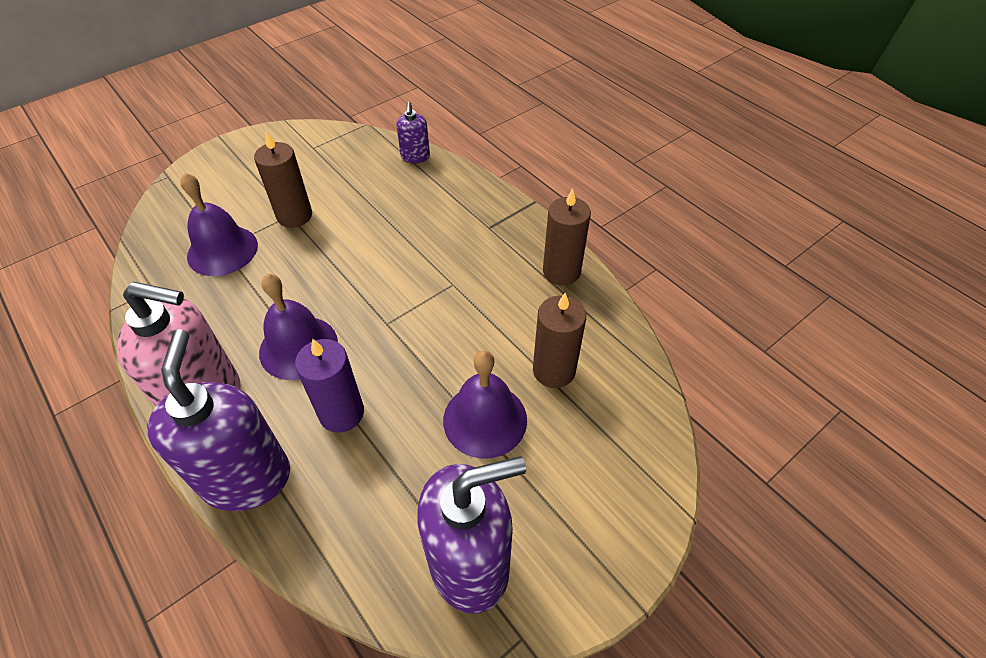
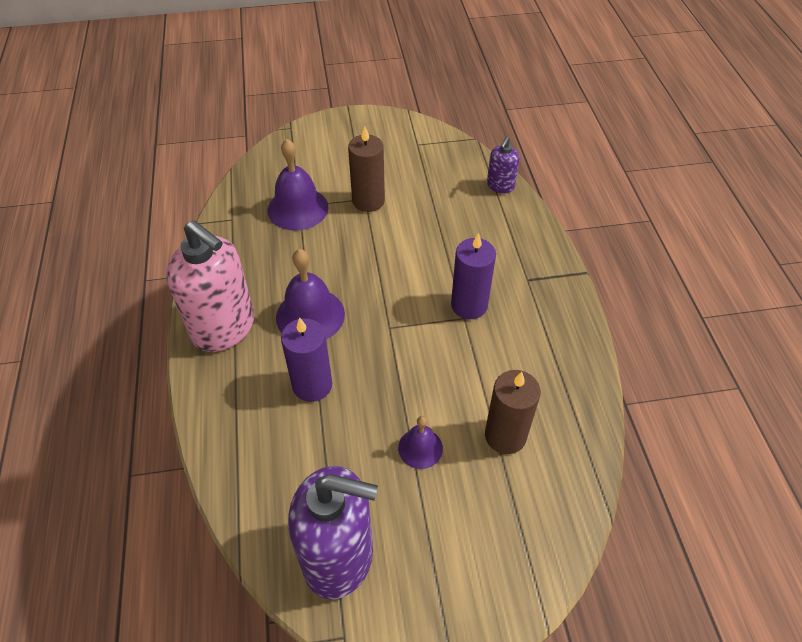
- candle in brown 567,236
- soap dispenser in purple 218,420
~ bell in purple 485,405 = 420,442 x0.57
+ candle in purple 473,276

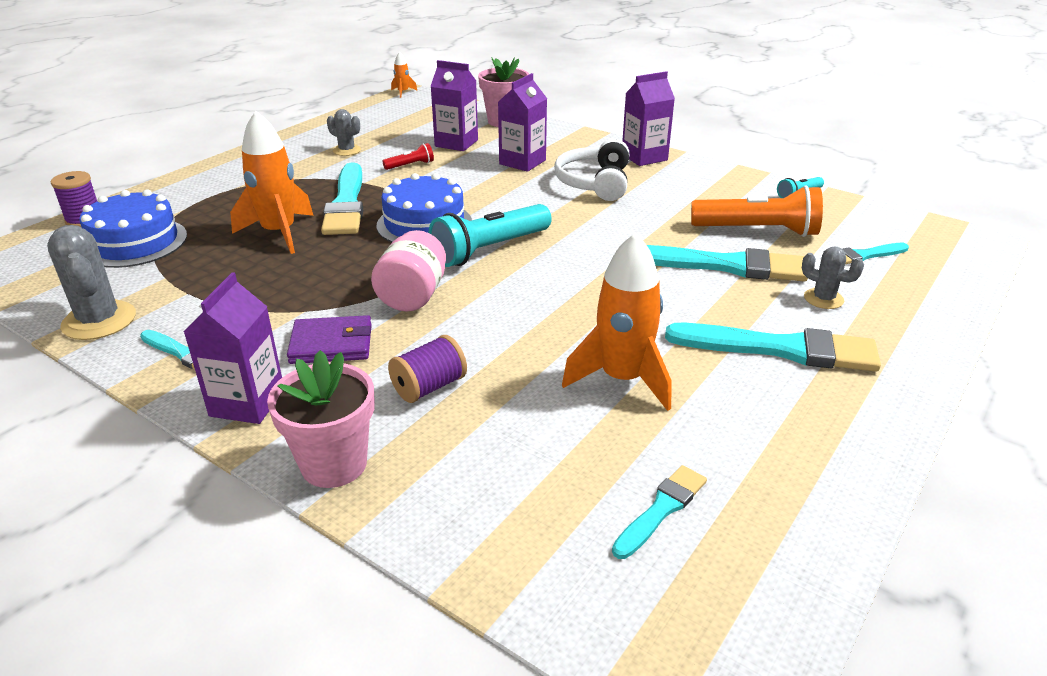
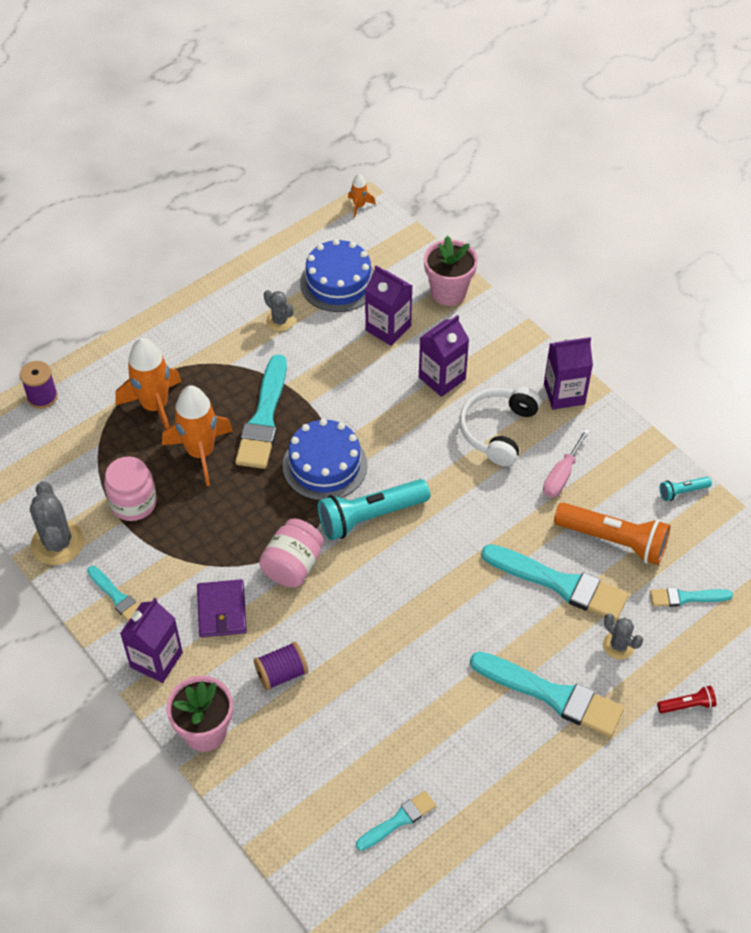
~ flashlight in red 408,156 to 686,700
~ cake in blue 133,228 to 337,275
~ rocket in orange 616,322 to 148,383
~ wallet in purple 329,339 = 222,608 75 degrees clockwise
+ screwdriver in pink 566,463
+ jar in pink 130,488

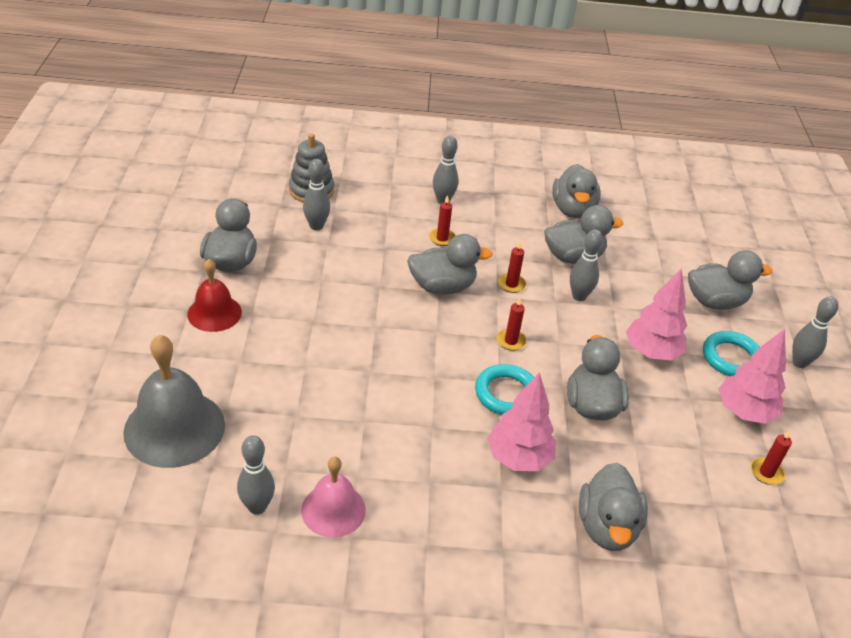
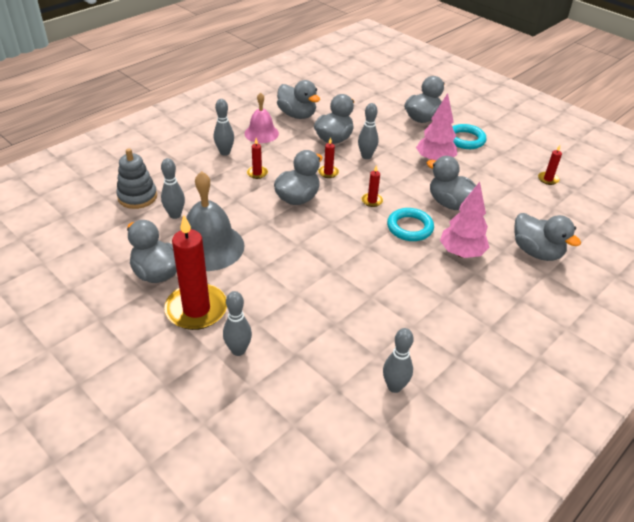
~ bell in red 214,295 to candle in red 195,272
~ bowling pin in grey 815,332 to 237,323
- tree in pink 752,376
~ bell in grey 174,401 to 215,221
~ bell in pink 333,497 to 261,117

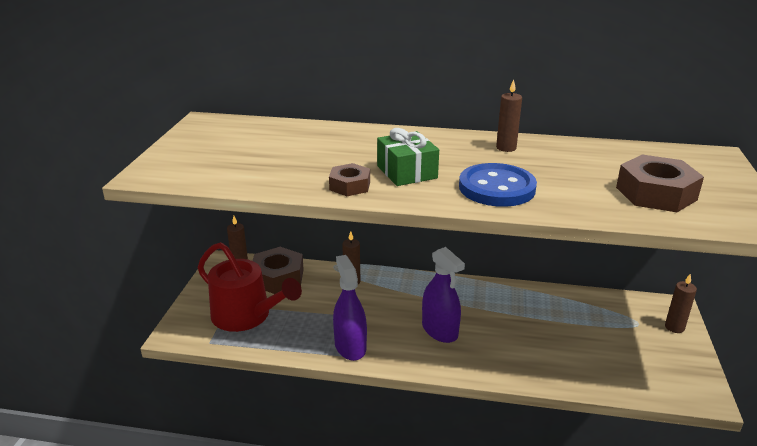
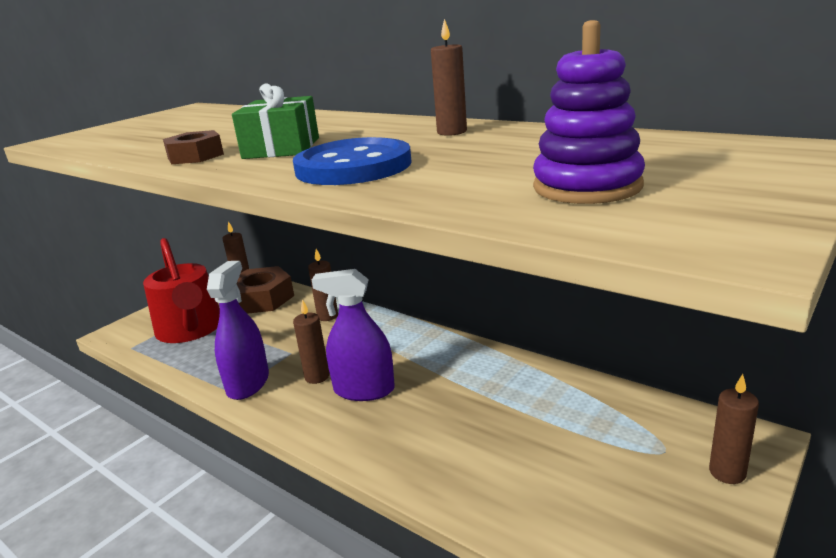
~ nut in brown 660,183 to stacking toy in purple 589,112
~ spray bottle in purple 443,295 = 353,335 105 degrees clockwise
+ candle in brown 311,341

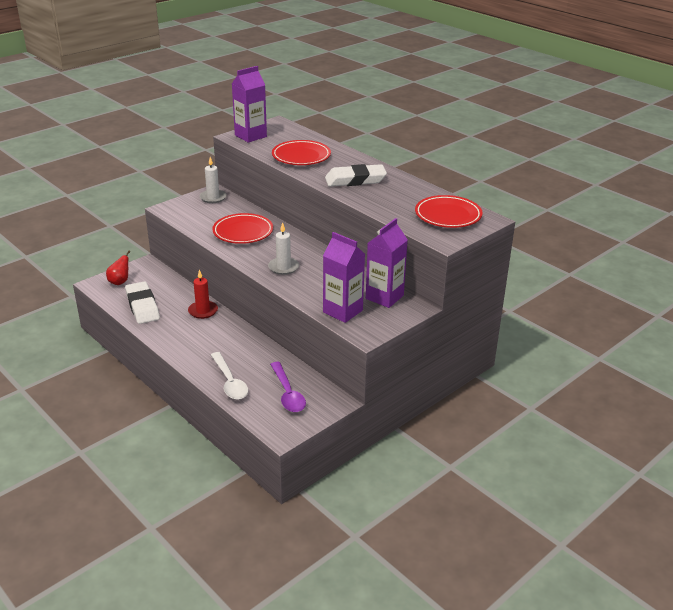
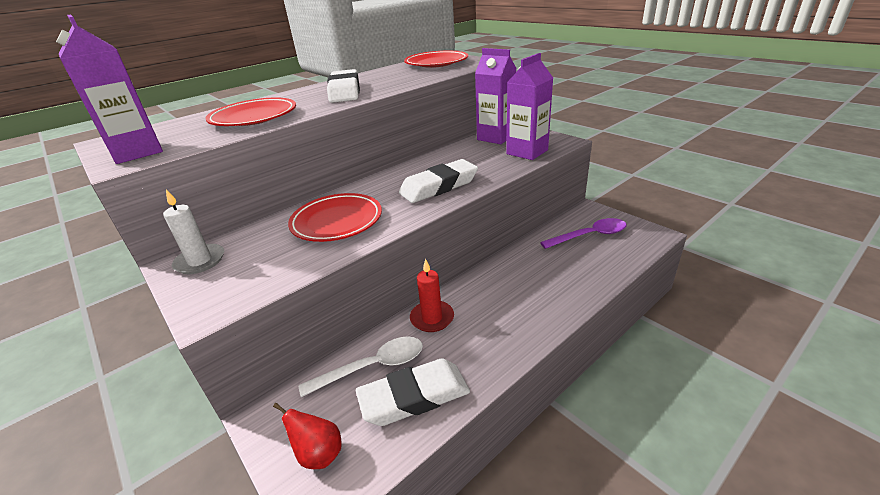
~ candle in white 283,248 to eraser in white 438,181
~ spoon in white 229,376 to 360,367

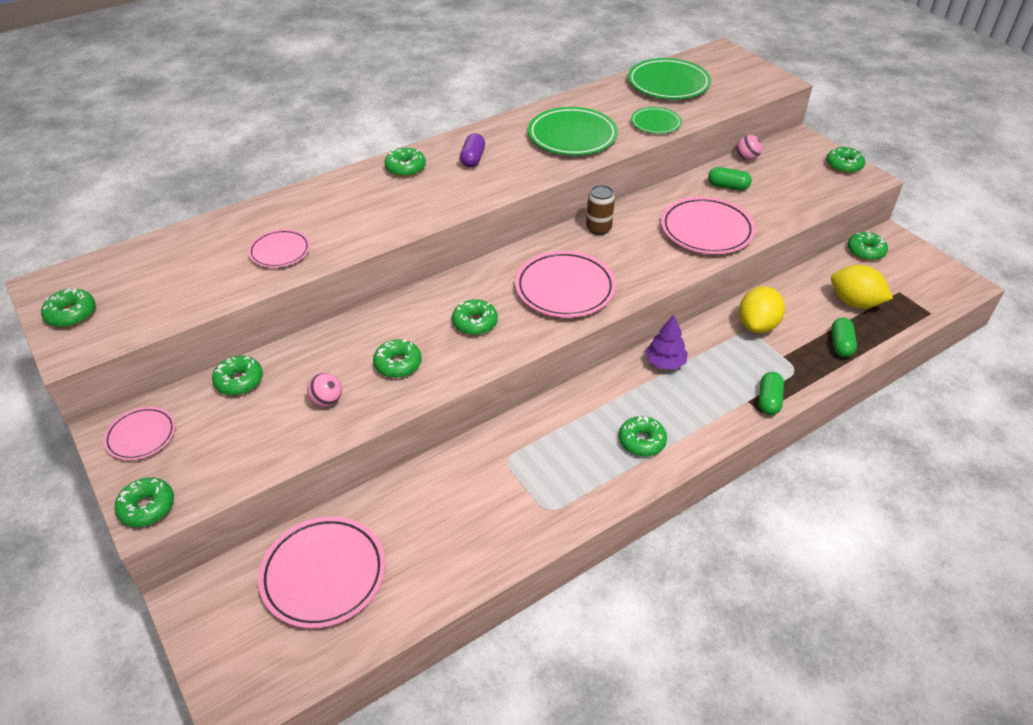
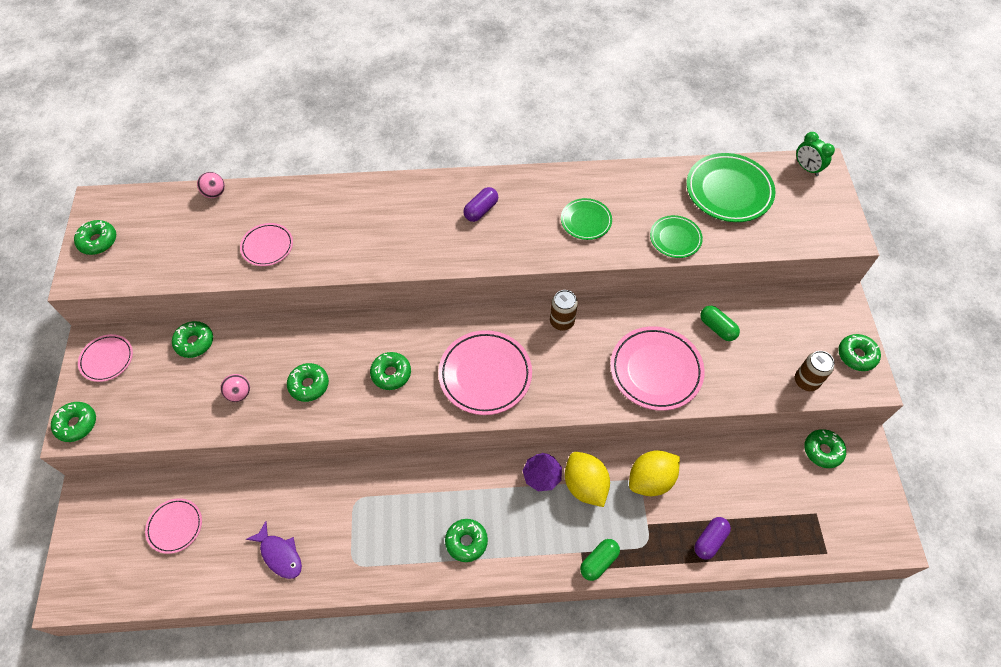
~ plate in green 573,131 = 586,219 x0.57
~ ball in pink 749,147 to 211,185
- donut in green 405,162
~ lemon in yellow 862,287 to 587,479
~ capsule in green 844,337 to capsule in purple 712,538
~ plate in pink 321,572 = 173,526 x0.57
+ clock in green 815,154
+ can in brown 815,371
+ fish in purple 274,550

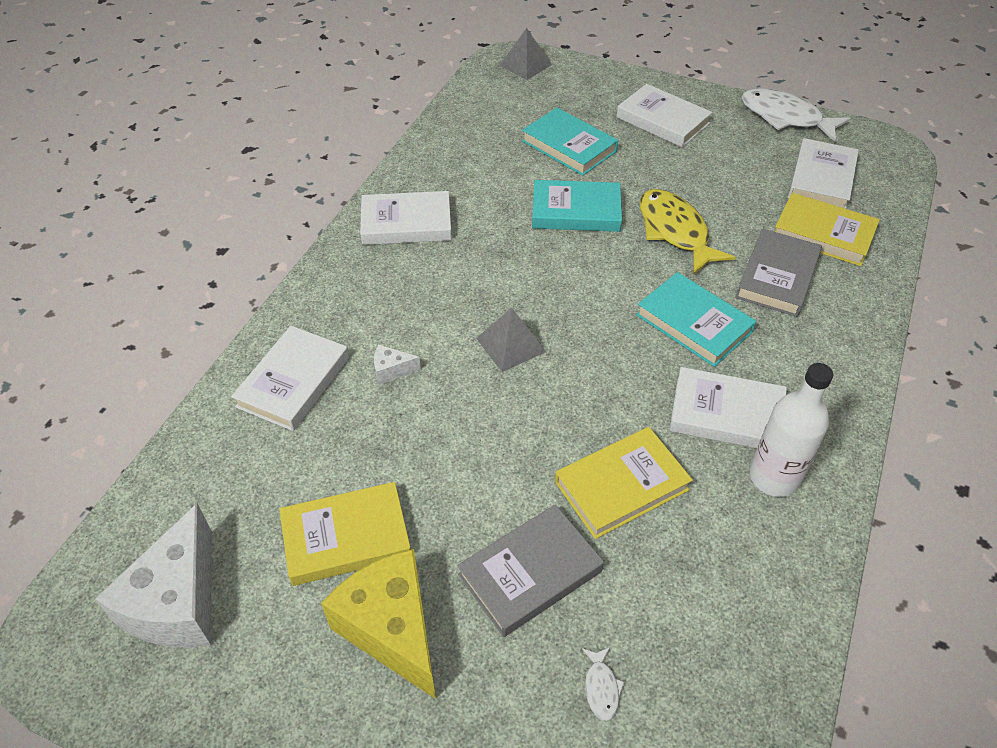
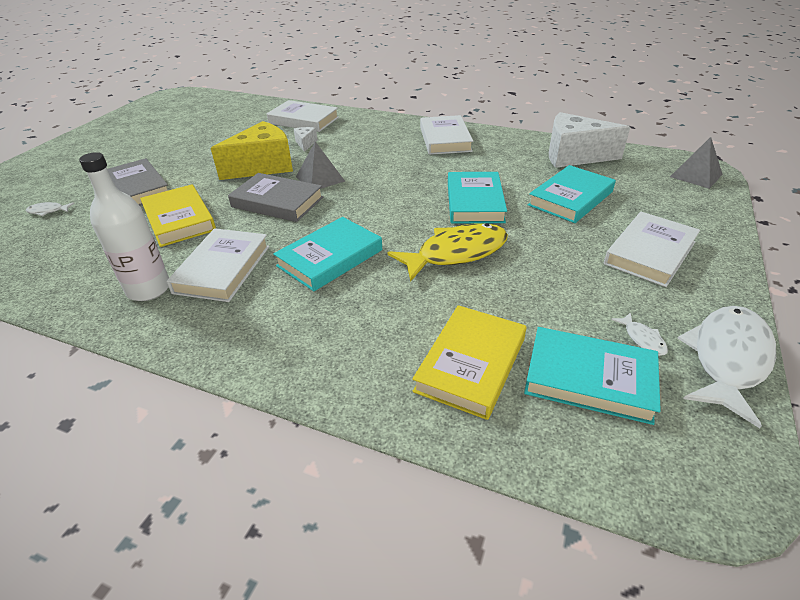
~ book in white 823,173 to book in turquoise 592,376
~ book in grey 778,273 to 276,197
- book in yellow 345,534
~ cheese in white 153,575 to 589,140
~ cheese in yellow 378,624 to 252,150
+ fish in white 639,334

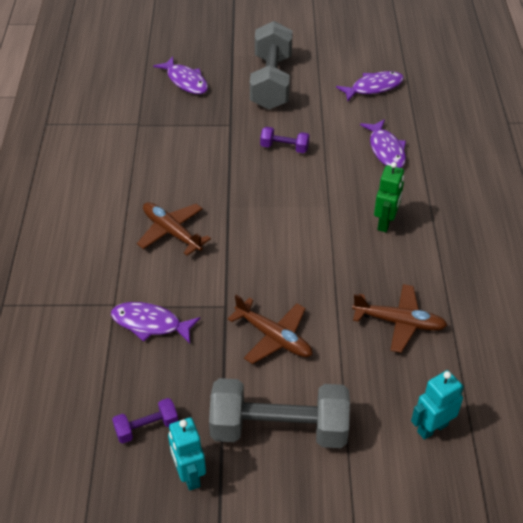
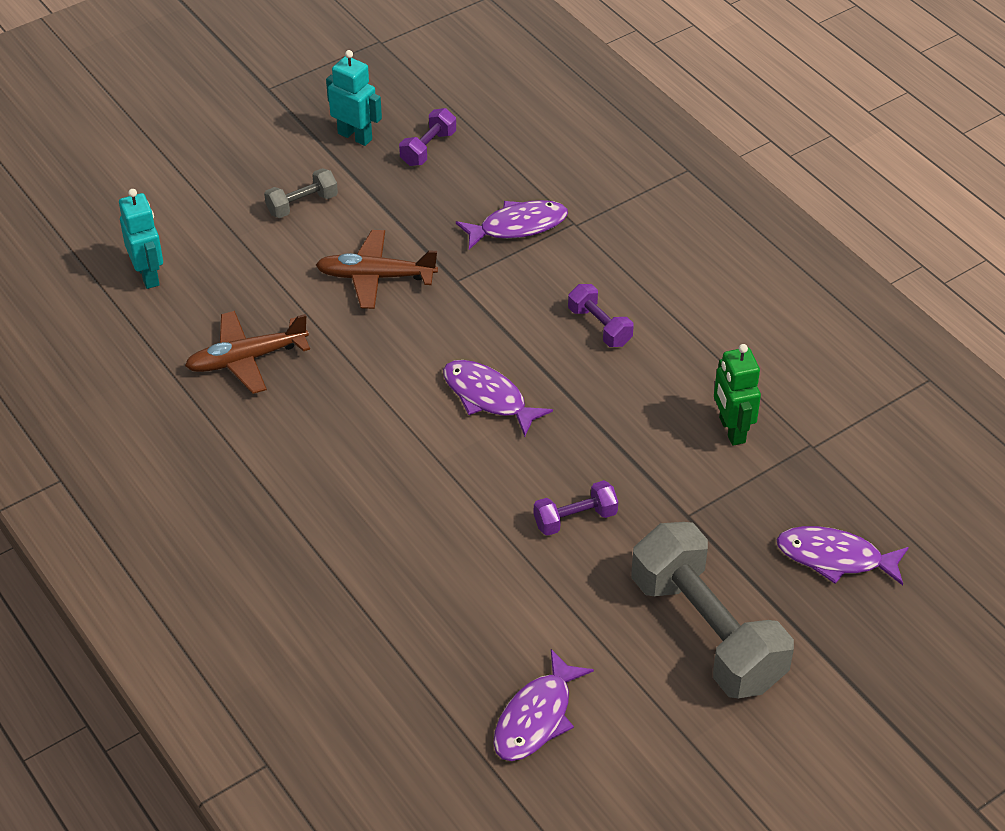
~ fish in purple 383,143 to 498,398
~ robot in green 389,197 to 737,395
~ plane in brown 174,229 to dumbbell in purple 601,315
~ robot in turquoise 437,405 = 141,239 45 degrees counterclockwise
~ dumbbell in grey 279,413 = 301,193 x0.46

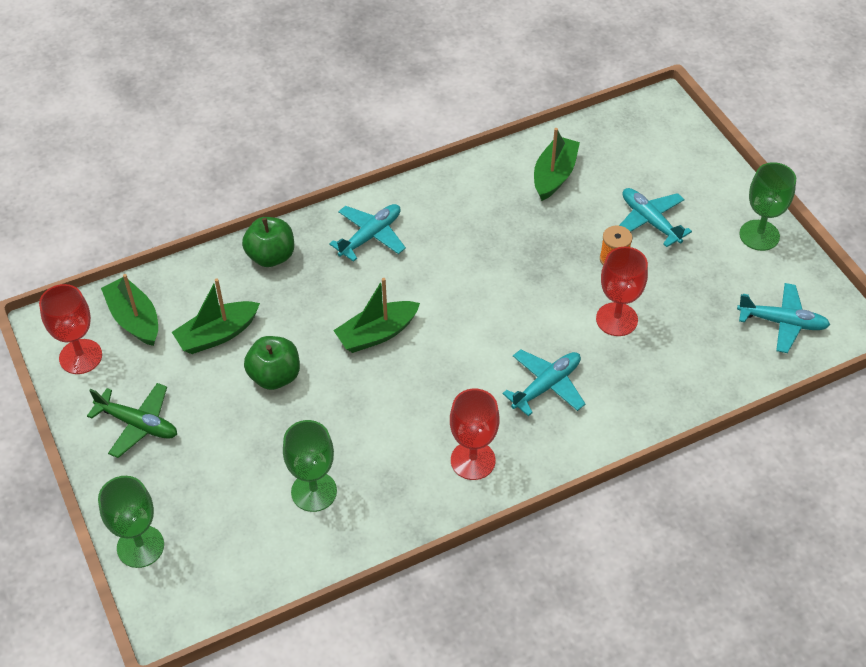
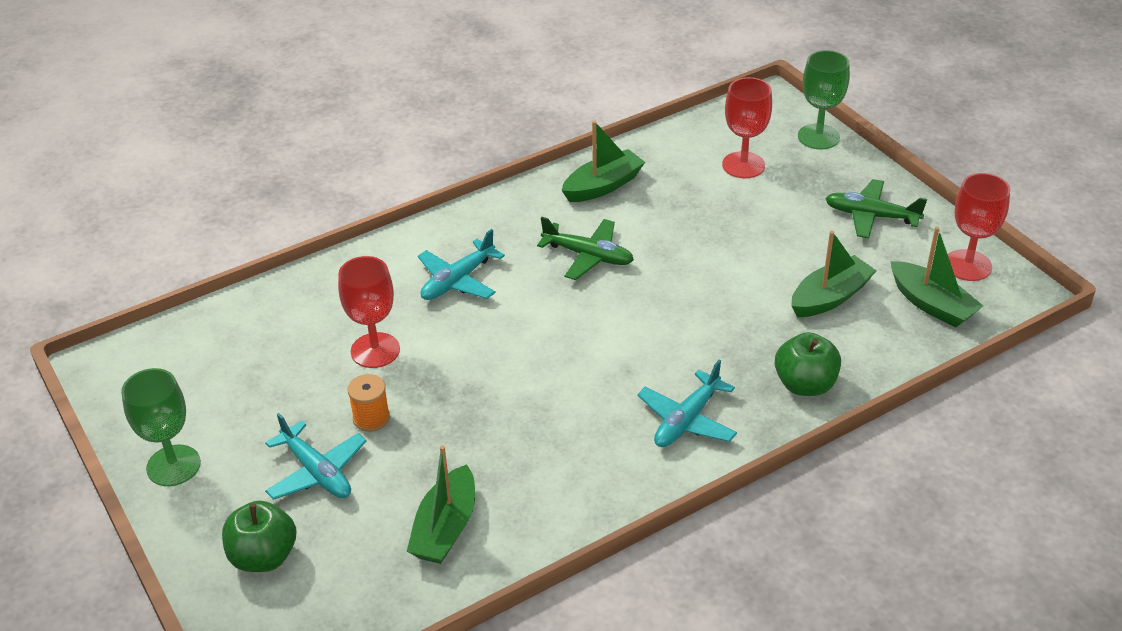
~ boat in green 376,315 to 603,161
- plane in turquoise 783,318
~ apple in green 272,363 to 259,536
~ goblet in red 474,434 to 747,127
- goblet in green 310,466
+ plane in green 585,248

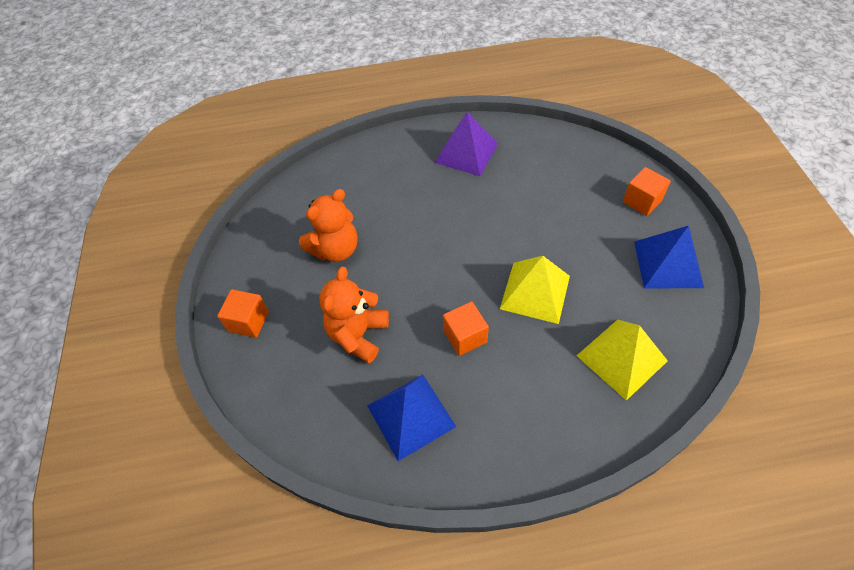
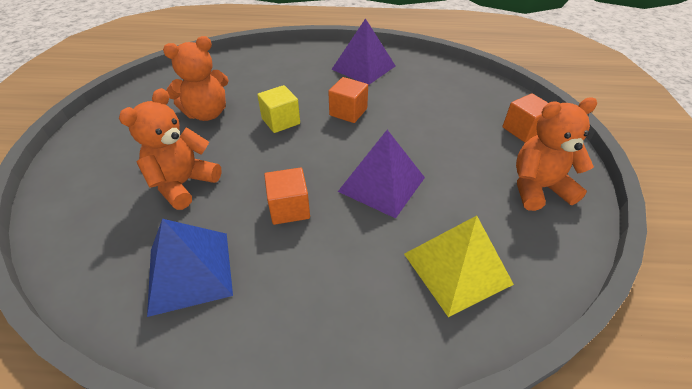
~ pyramid in blue 669,257 to teddy bear in orange 556,154
~ pyramid in yellow 535,290 to pyramid in purple 381,174
~ cube in orange 243,313 to 348,100
+ cube in yellow 278,109

